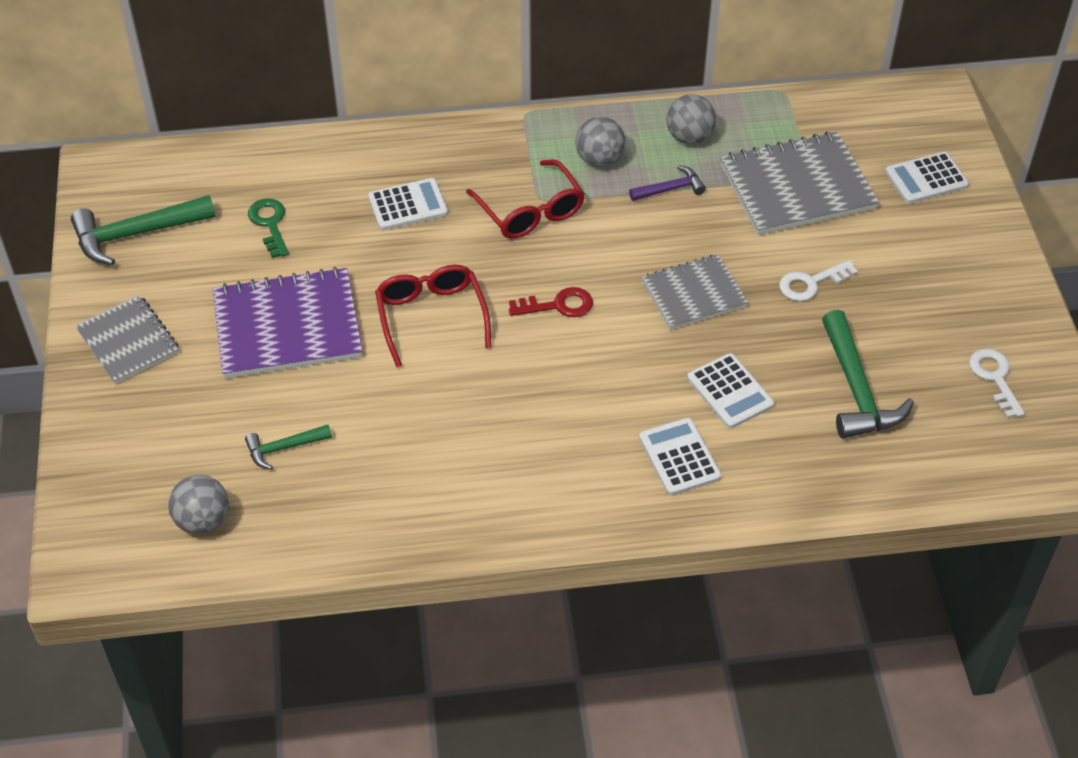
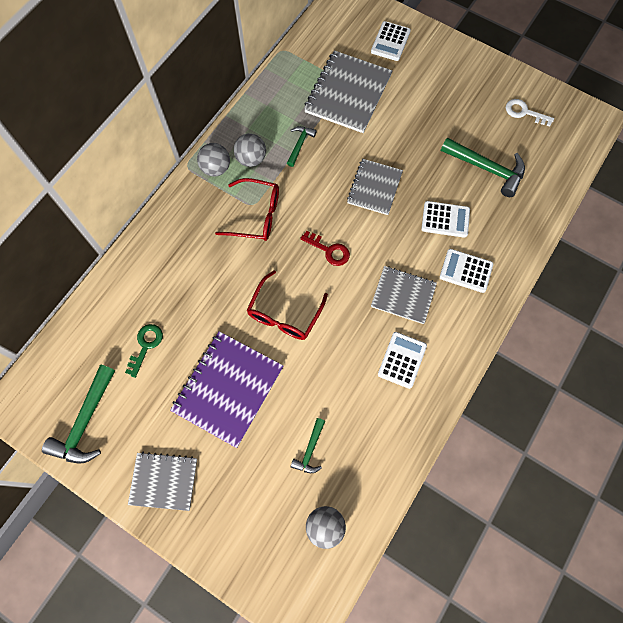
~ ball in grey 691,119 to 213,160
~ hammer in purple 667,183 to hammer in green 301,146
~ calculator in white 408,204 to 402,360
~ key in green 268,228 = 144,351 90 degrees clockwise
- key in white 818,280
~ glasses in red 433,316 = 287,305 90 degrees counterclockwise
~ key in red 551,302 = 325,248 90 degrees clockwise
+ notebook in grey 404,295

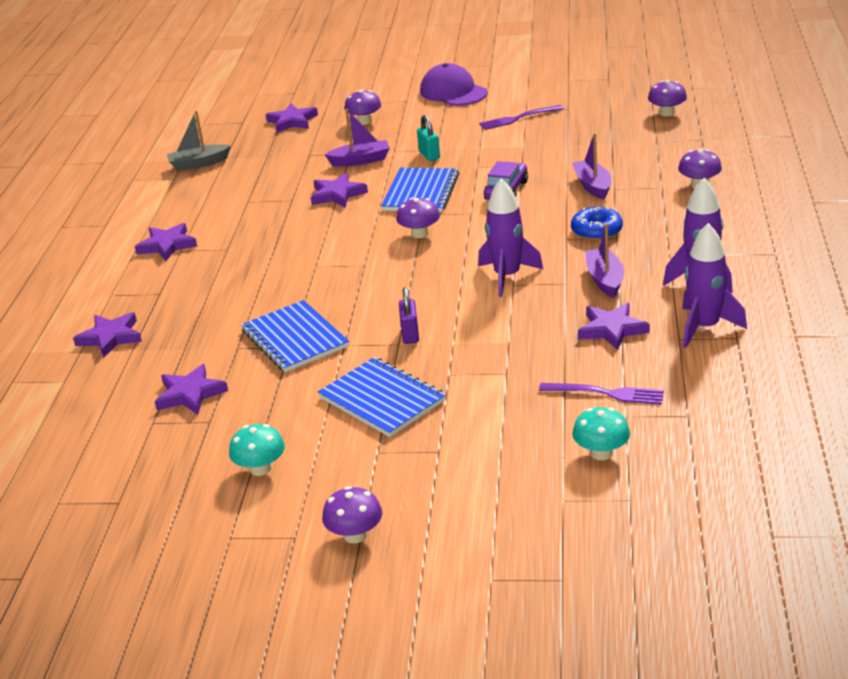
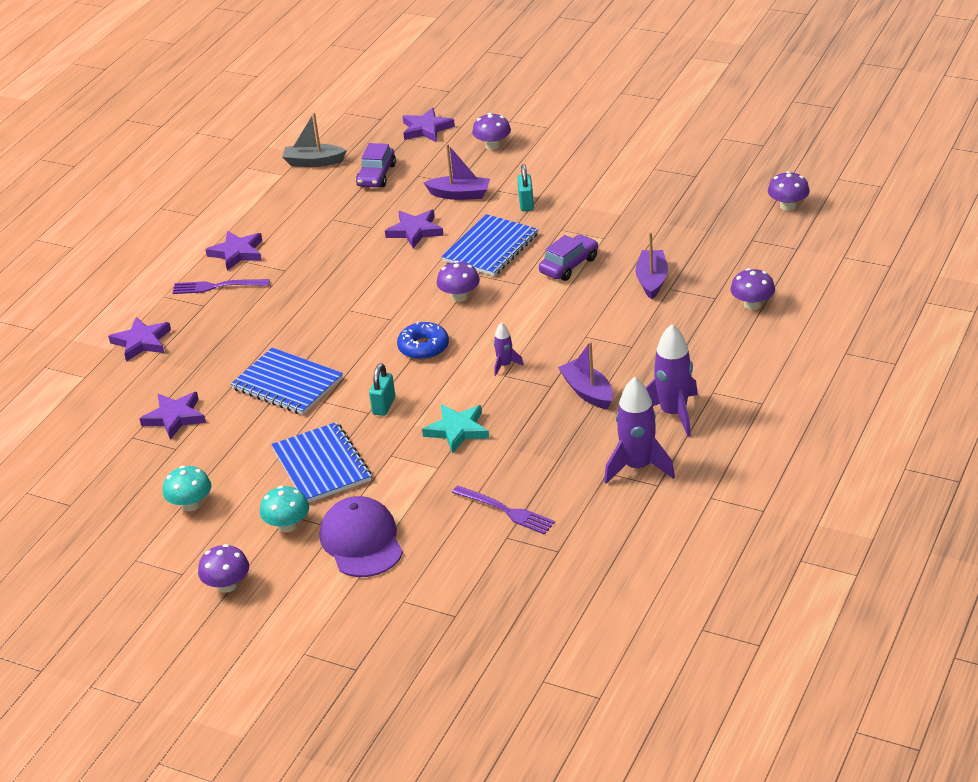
~ cap in purple 454,84 to 361,536
~ fork in purple 521,117 to 221,286
~ rocket in purple 510,237 = 509,349 x0.50
~ donut in blue 597,224 to 423,341
~ boat in purple 604,260 = 585,375 45 degrees counterclockwise
~ padlock in purple 409,315 to padlock in turquoise 382,389
~ notebook in blue 295,336 = 287,381 45 degrees counterclockwise
- star in purple 614,326
~ mushroom in turquoise 601,433 to 284,509
+ car in purple 376,165
+ star in turquoise 455,429

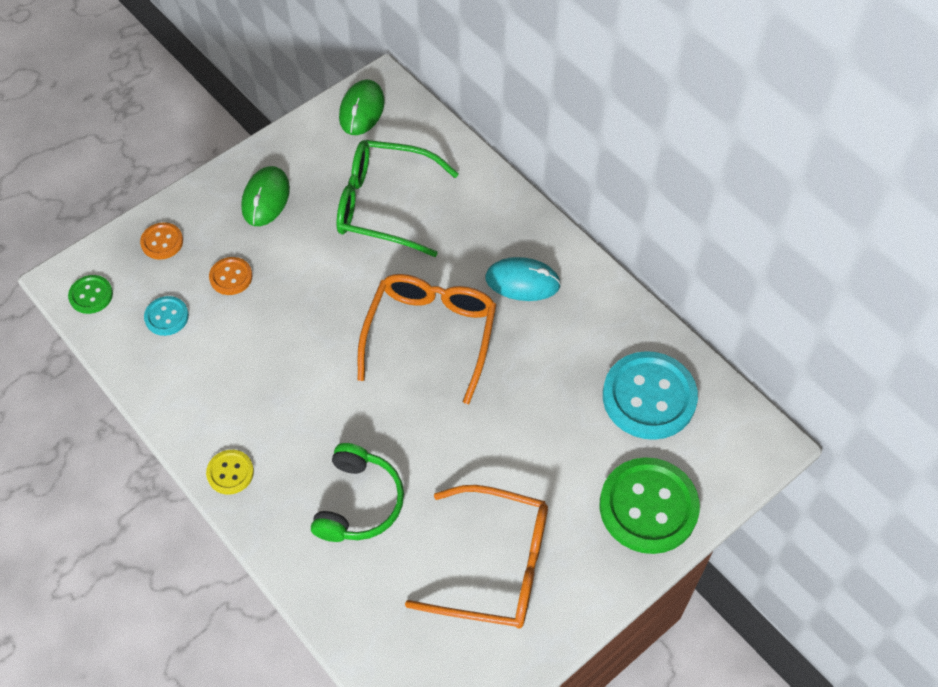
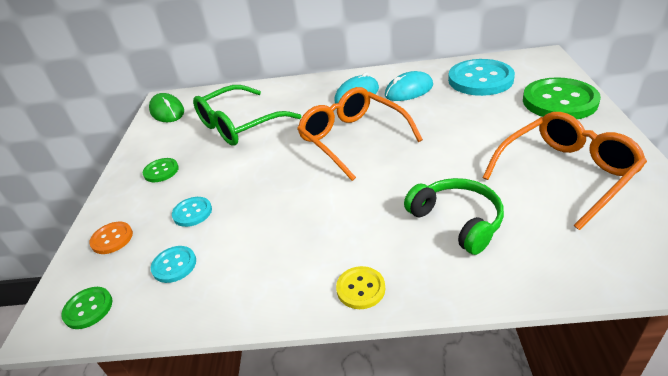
~ mouse in green 265,196 to button in green 161,170
~ button in orange 230,276 to button in turquoise 192,212
+ mouse in turquoise 409,86

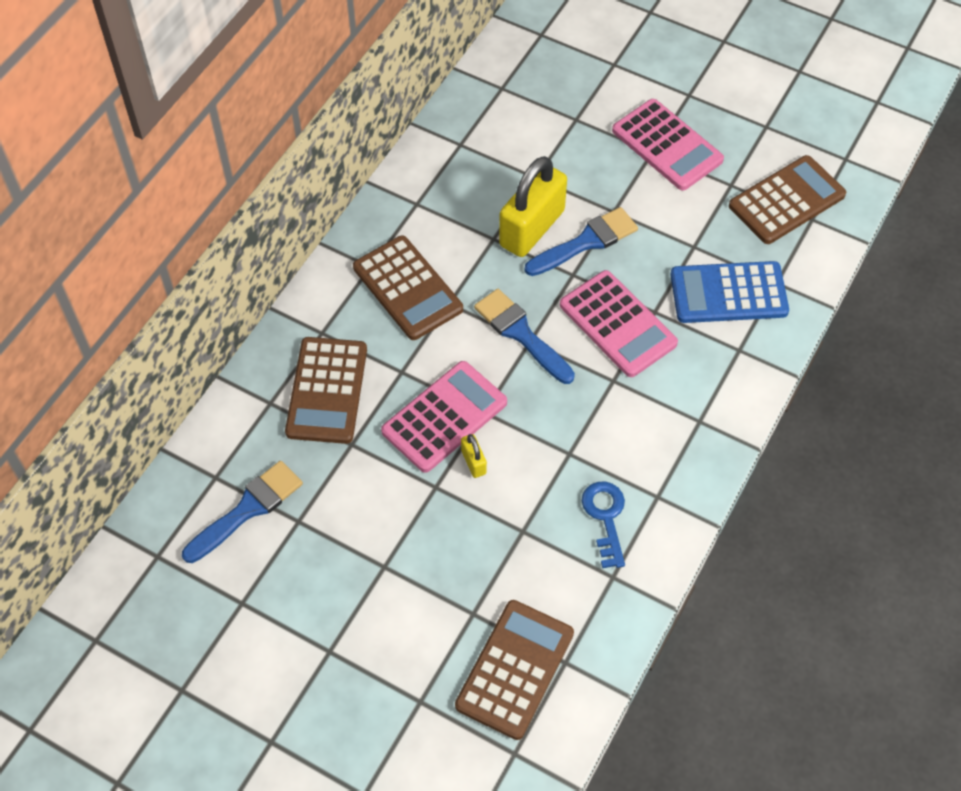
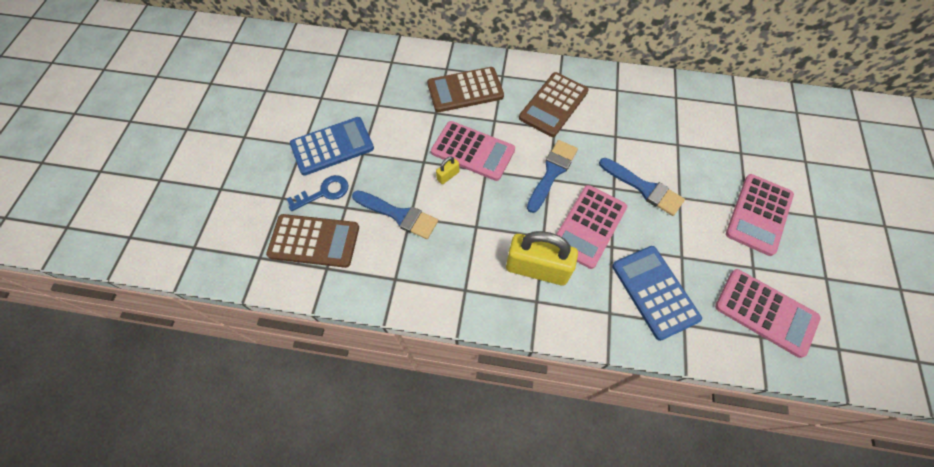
~ calculator in brown 787,199 to calculator in pink 768,313
~ padlock in yellow 533,206 to 542,258
~ brush in blue 242,512 to 395,214
~ key in blue 603,525 to 317,193
+ calculator in blue 332,146

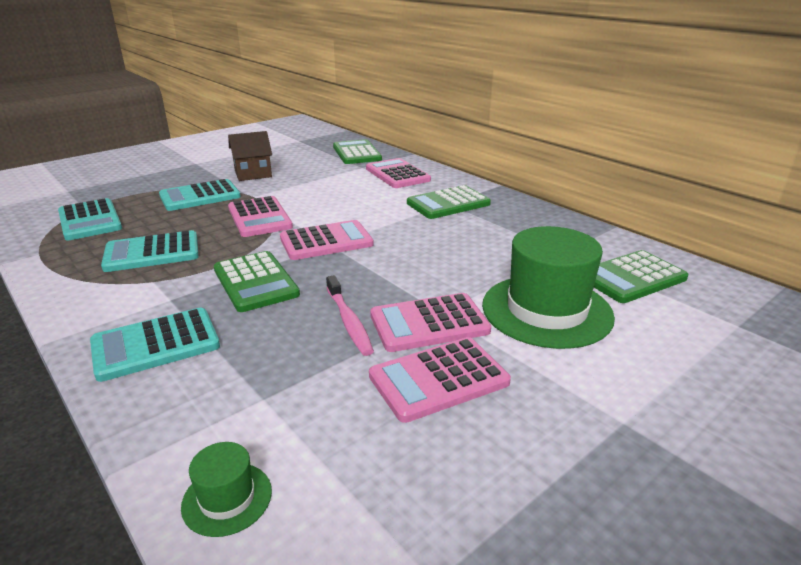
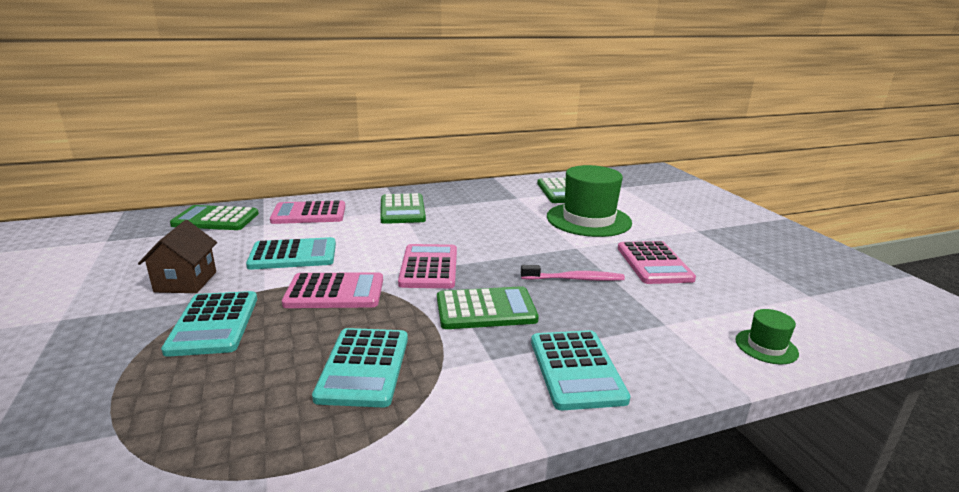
~ calculator in turquoise 90,219 to 291,253
- calculator in pink 430,322

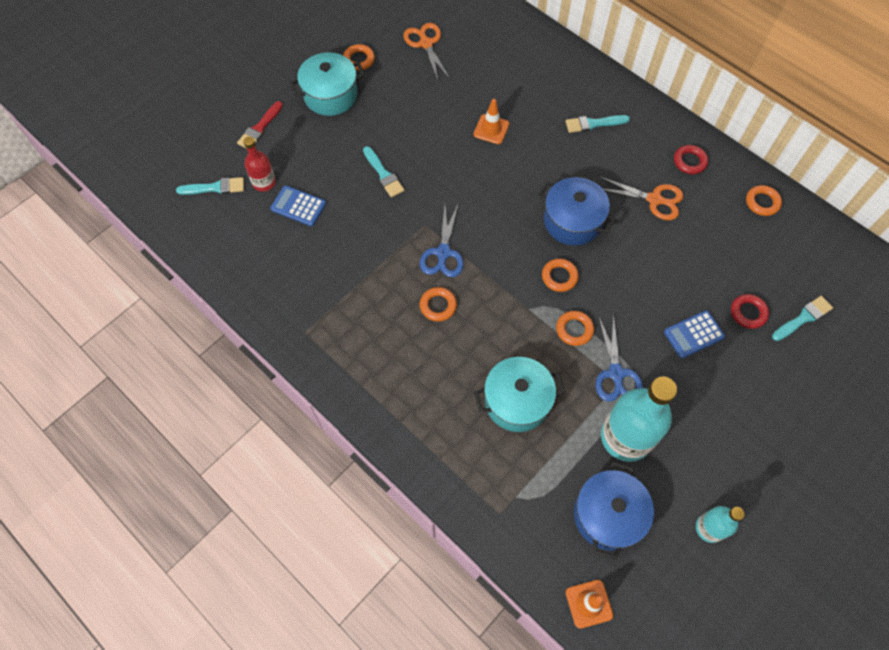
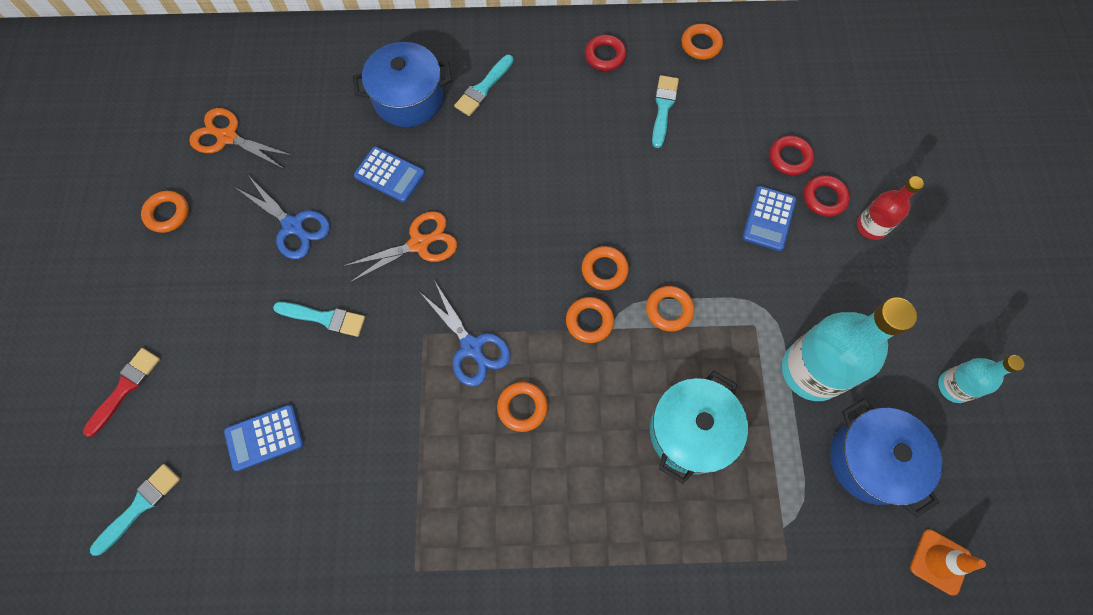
- pot in turquoise 327,84
~ traffic cone in orange 491,121 to calculator in blue 389,174
~ brush in red 260,125 = 121,392 135 degrees counterclockwise
~ bottle in red 259,164 to 890,208
~ pot in blue 577,211 to 402,84
~ scissors in orange 641,198 to 400,246
~ brush in turquoise 802,318 to 665,111
~ scissors in blue 619,358 to 283,217
+ ring in red 827,196
+ ring in orange 590,320

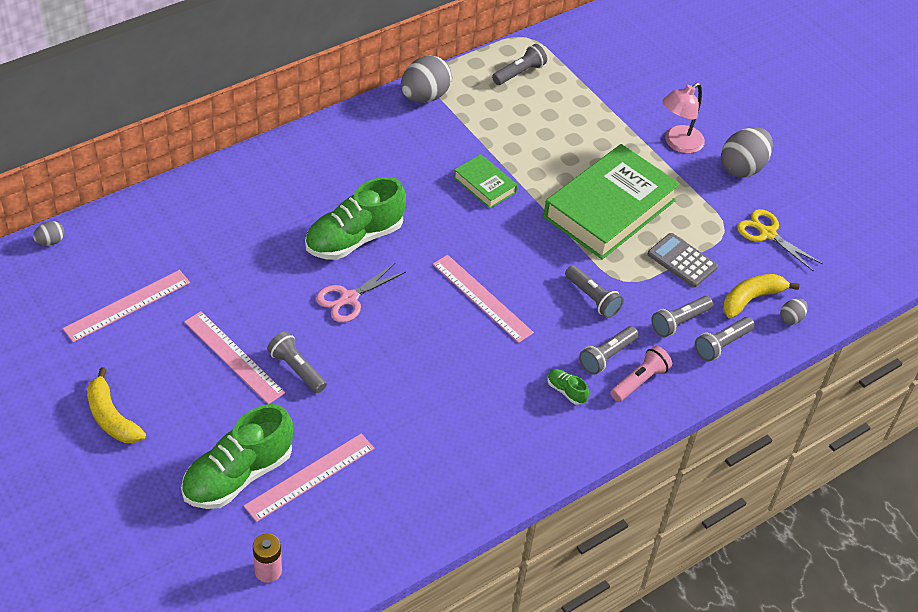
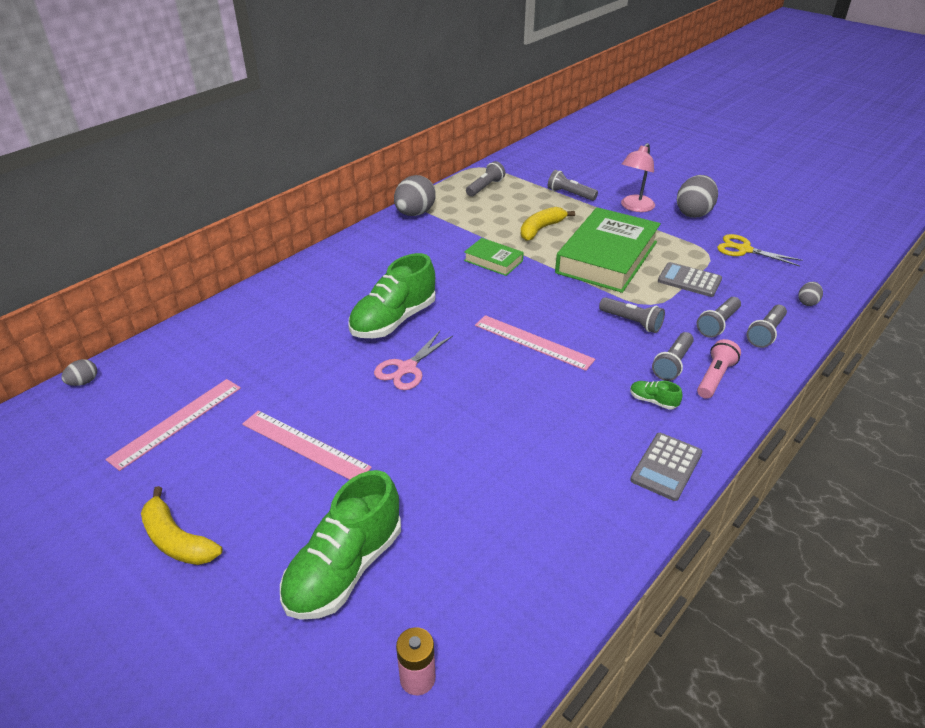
~ banana in yellow 761,296 to 547,224
~ flashlight in grey 297,362 to 573,185
- ruler in pink 309,478
+ calculator in grey 666,467

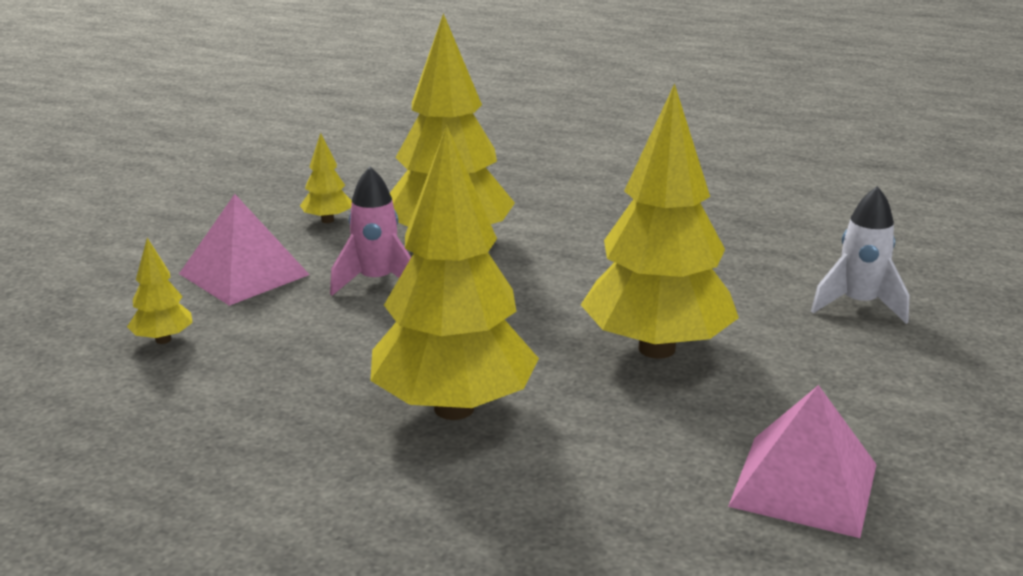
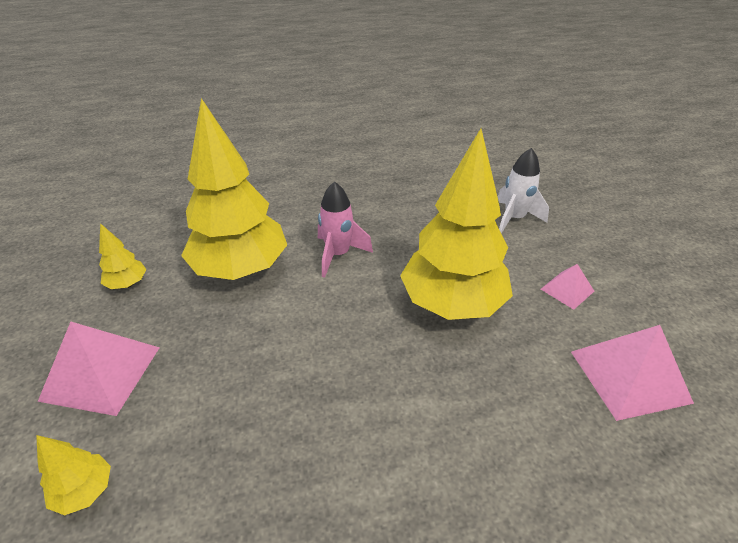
- tree in yellow 455,272
~ rocket in pink 370,231 to 345,229
+ pyramid in pink 567,287

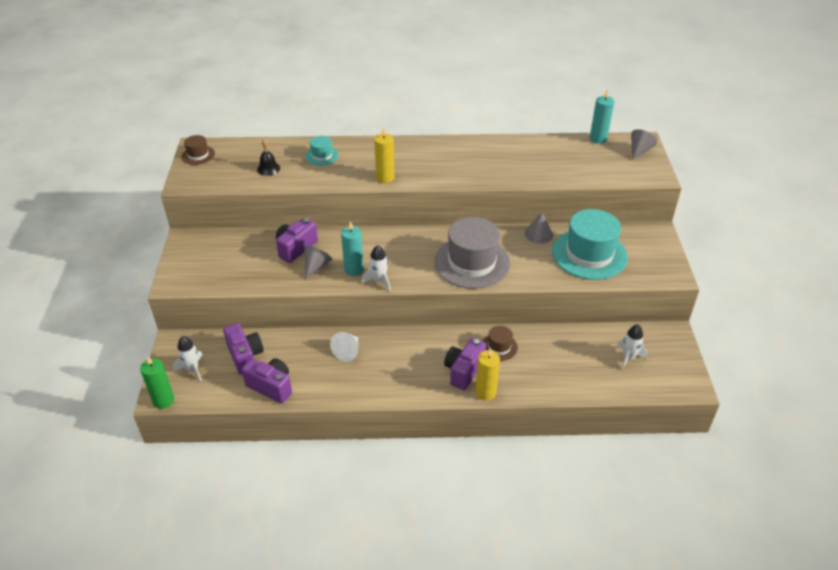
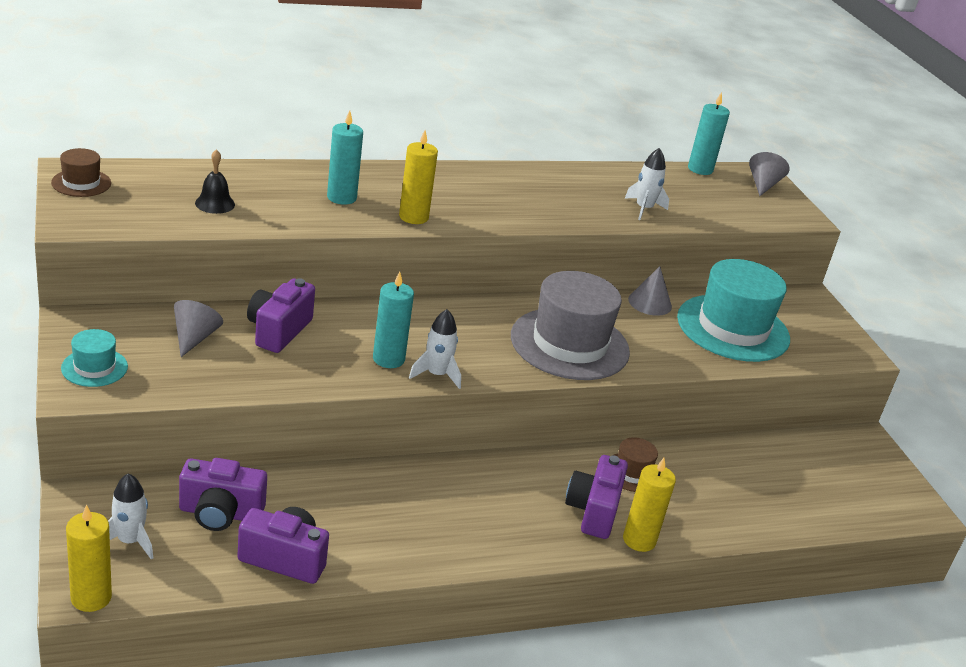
~ hat in turquoise 322,150 to 94,358
~ cone in grey 318,262 to 198,328
~ camera in purple 243,349 = 223,494 135 degrees clockwise
~ rocket in white 632,347 to 647,184
- cone in white 344,347
~ candle in green 157,383 to candle in yellow 89,558
+ candle in turquoise 345,157

